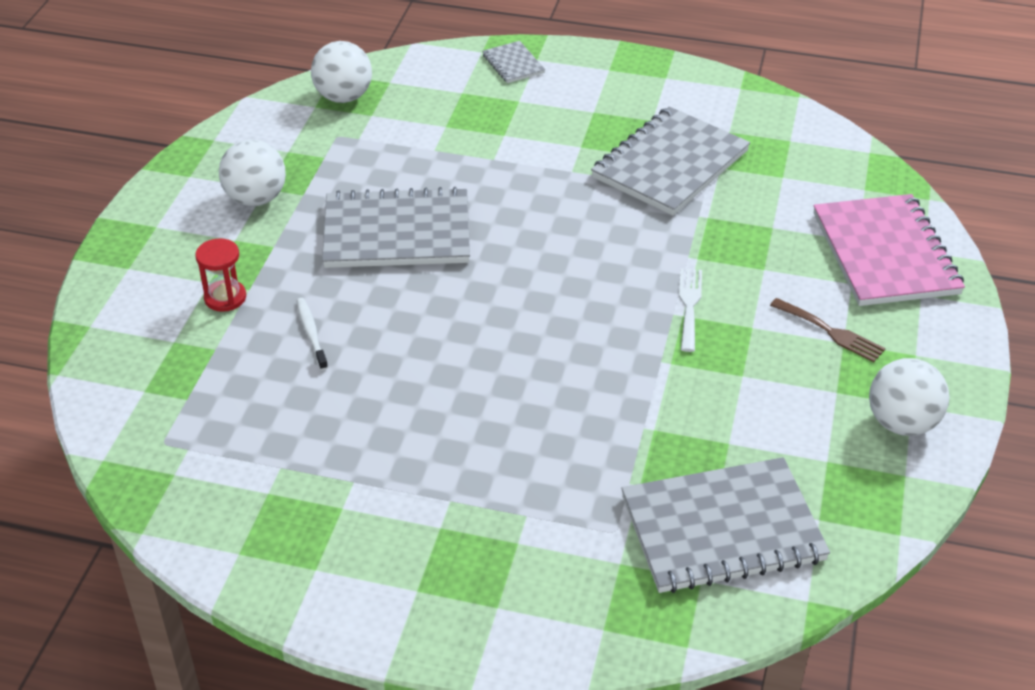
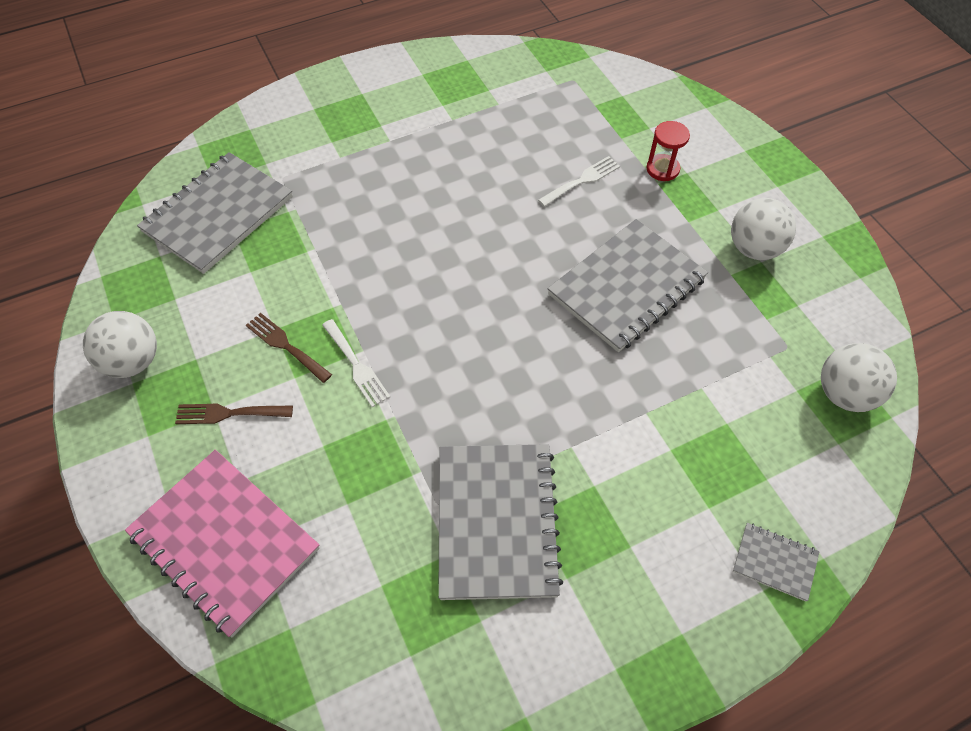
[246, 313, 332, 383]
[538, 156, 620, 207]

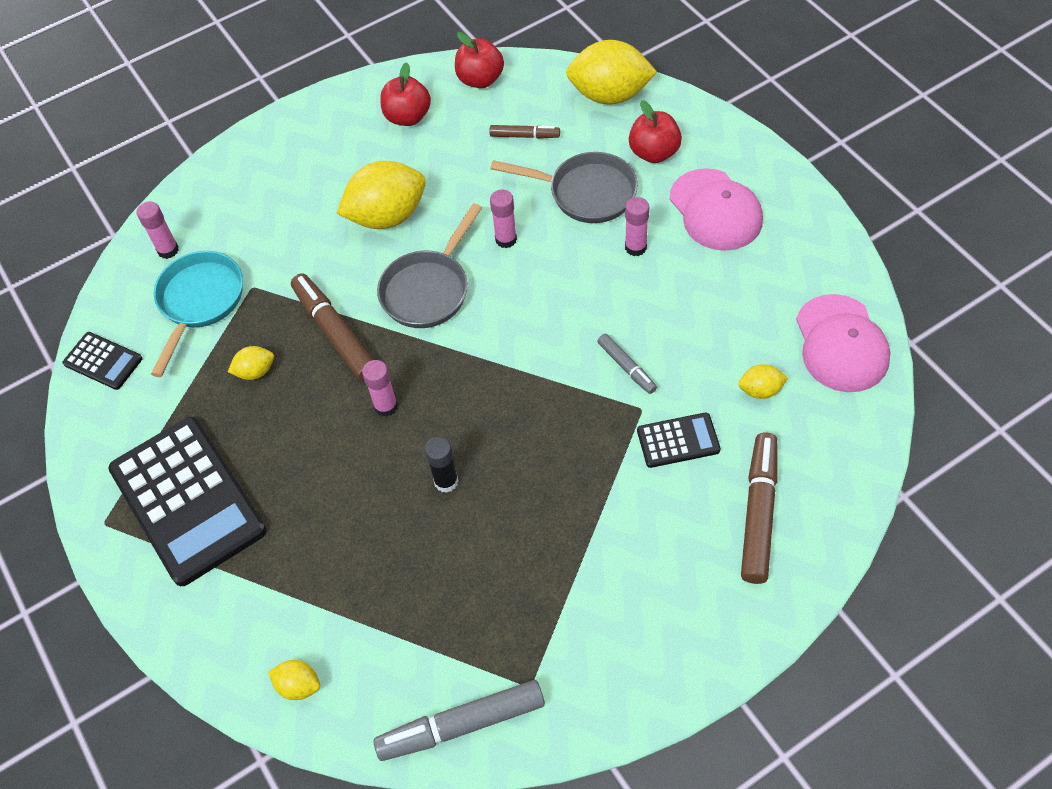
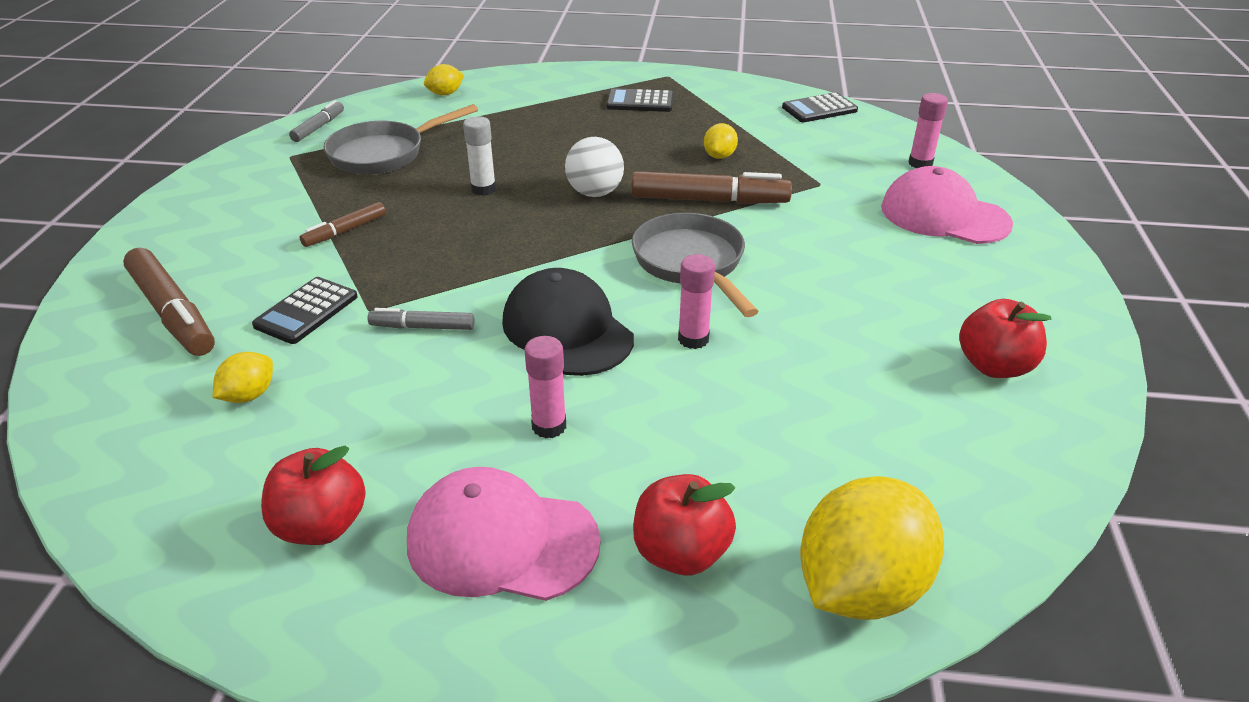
[261, 446, 366, 545]
[289, 100, 344, 142]
[299, 202, 386, 247]
[323, 104, 478, 175]
[463, 116, 496, 196]
[502, 268, 634, 376]
[565, 137, 624, 197]
[606, 88, 674, 112]
[881, 166, 1013, 244]
[151, 251, 243, 377] (first image)
[336, 161, 426, 229] (first image)

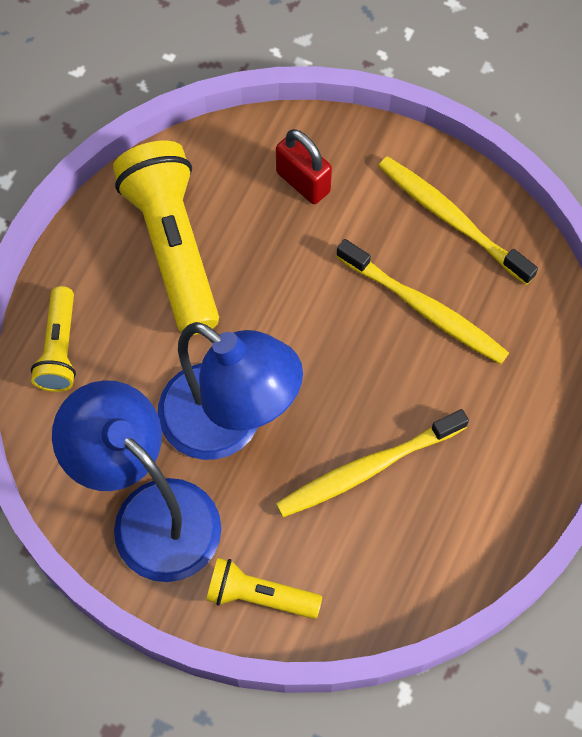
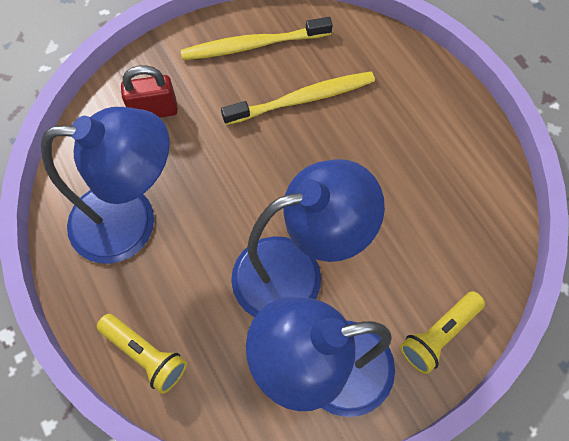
[41, 107, 170, 264]
[276, 409, 469, 517] (first image)

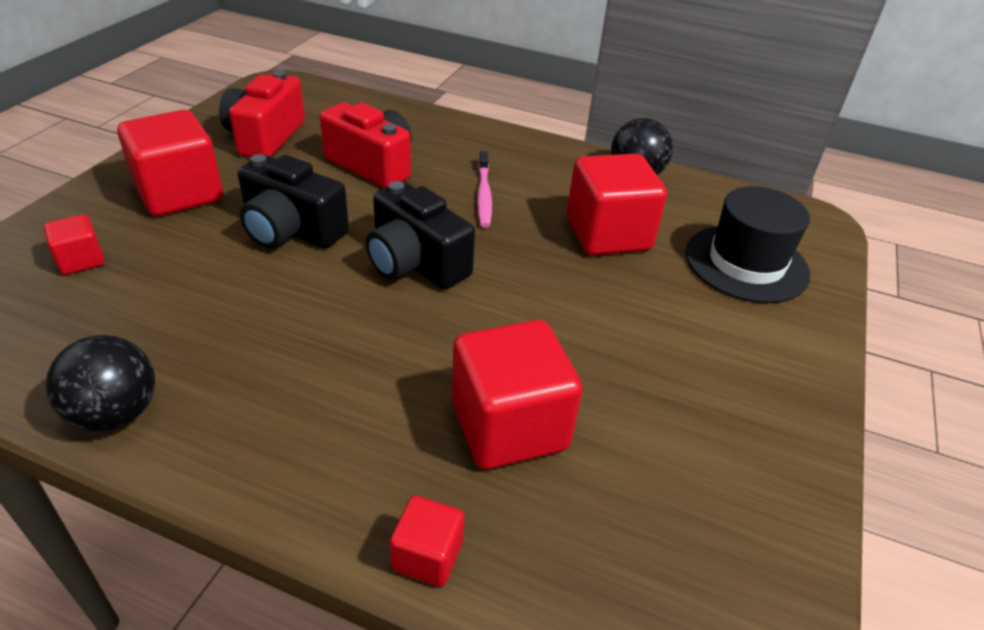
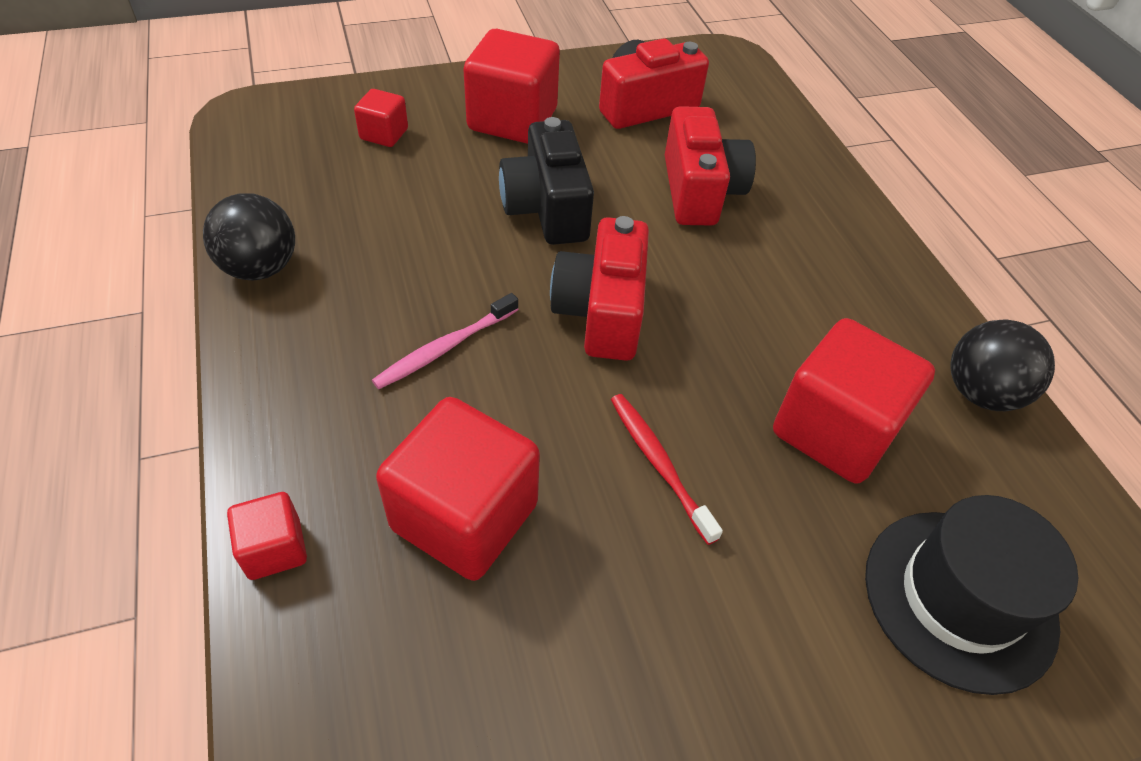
[372, 293, 519, 389]
[550, 216, 649, 361]
[611, 394, 723, 545]

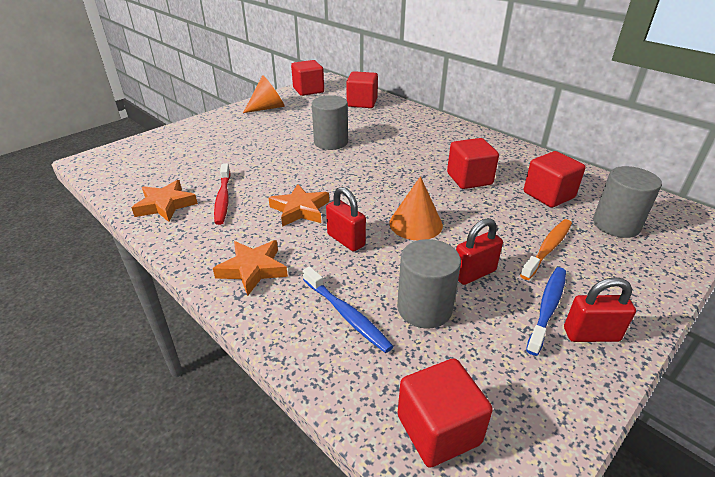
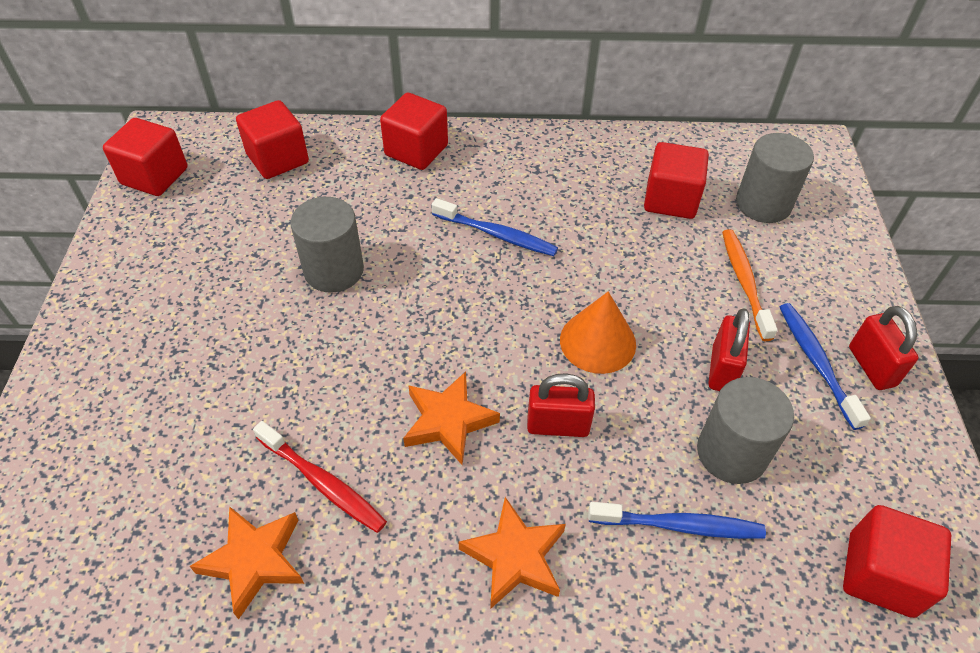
[380, 93, 448, 170]
[432, 198, 558, 256]
[849, 306, 919, 390]
[243, 75, 285, 113] (first image)

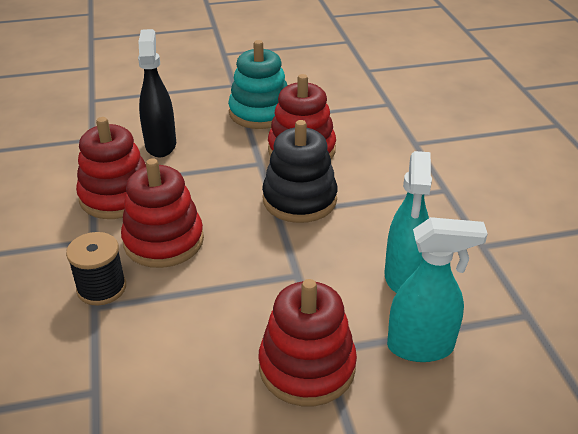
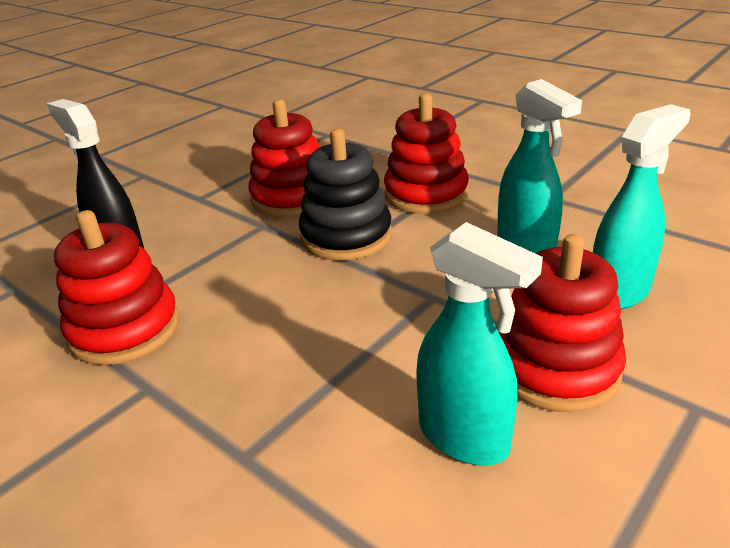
[384, 93, 469, 214]
[416, 222, 543, 465]
[66, 232, 126, 306] (first image)
[228, 40, 288, 129] (first image)

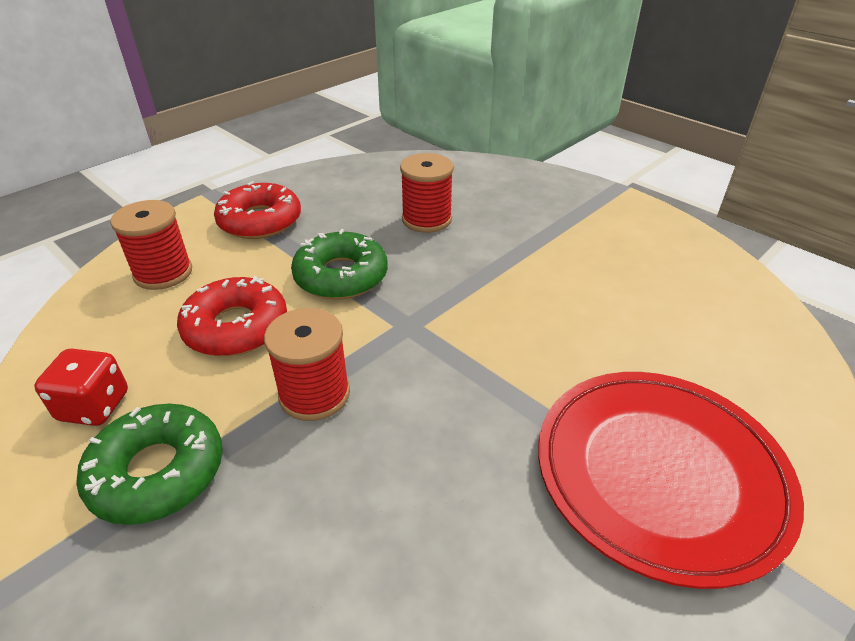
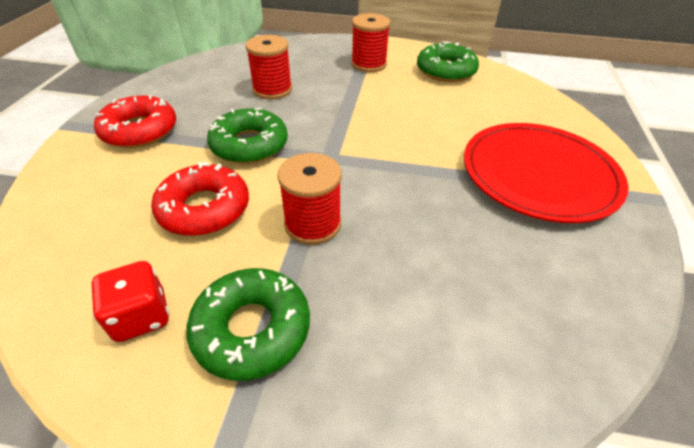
[351, 13, 391, 72]
[417, 41, 479, 82]

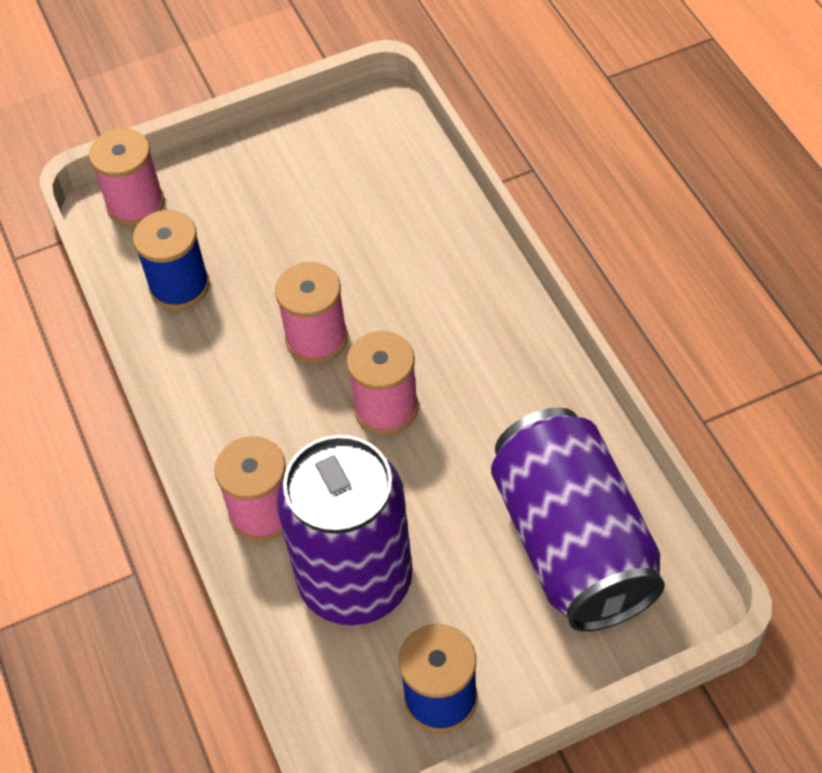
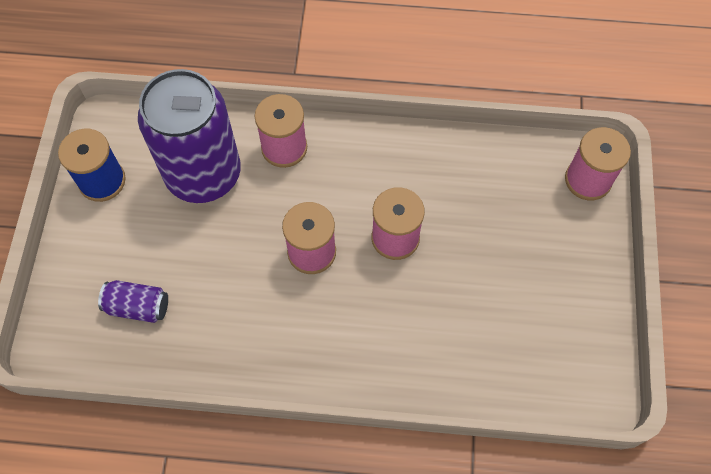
[98, 280, 168, 323]
[133, 210, 210, 310] (first image)

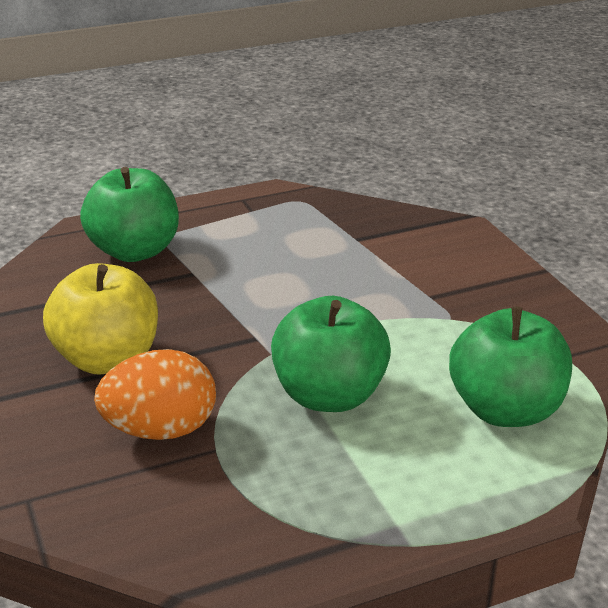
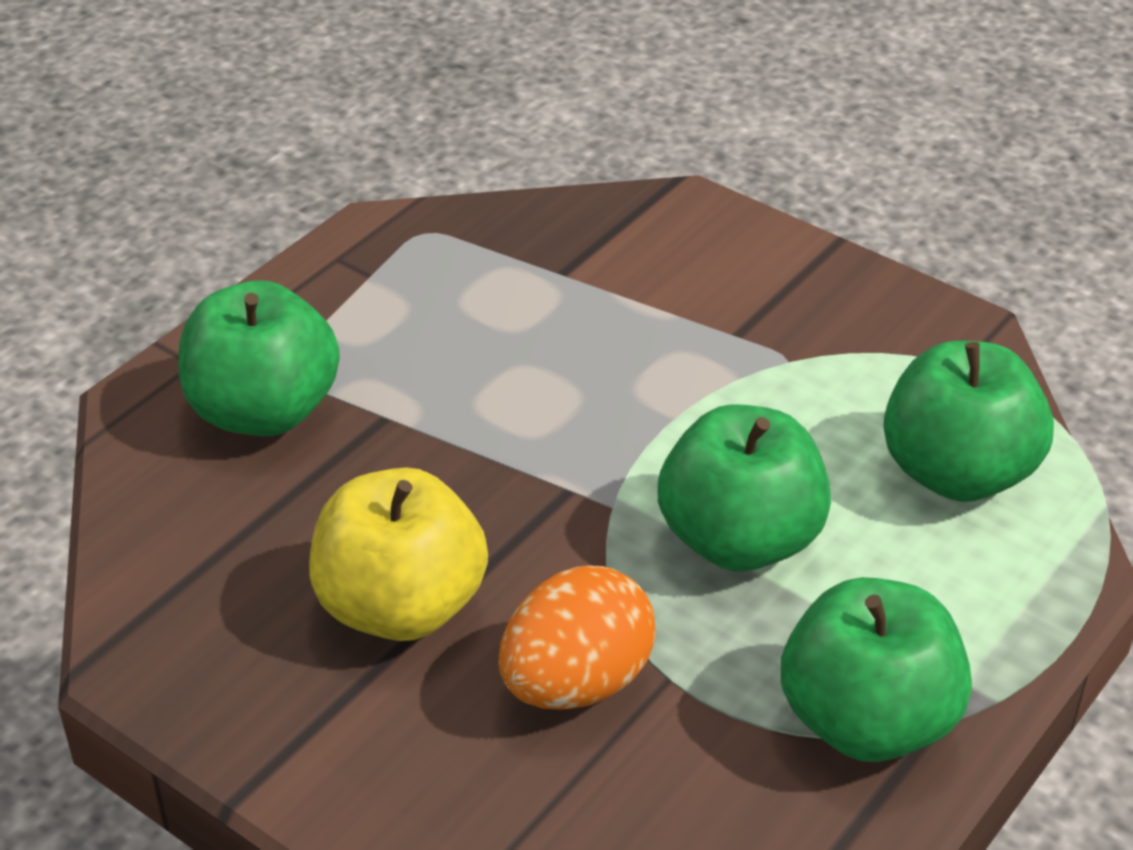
[781, 577, 972, 762]

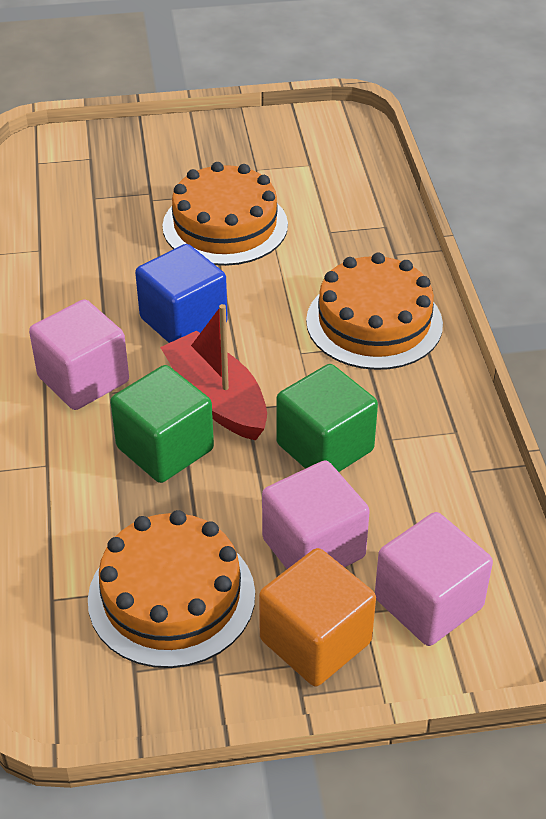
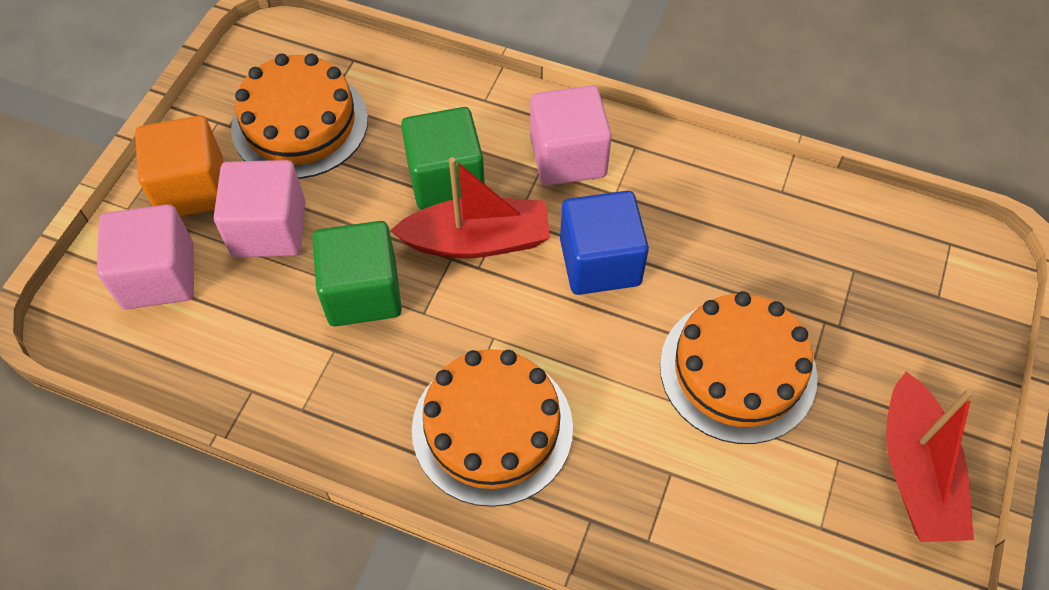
[886, 371, 974, 542]

